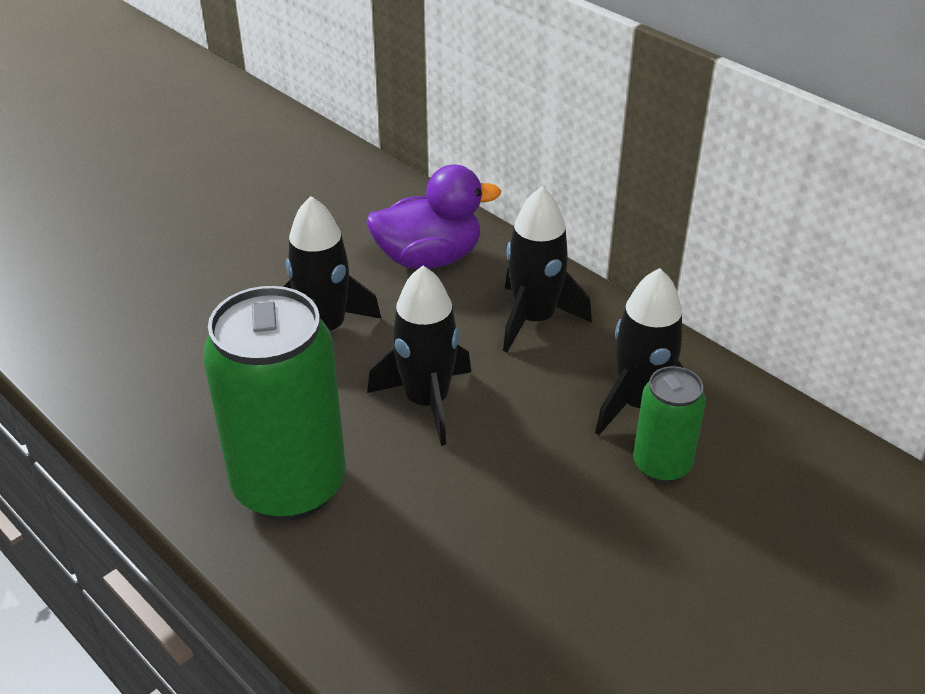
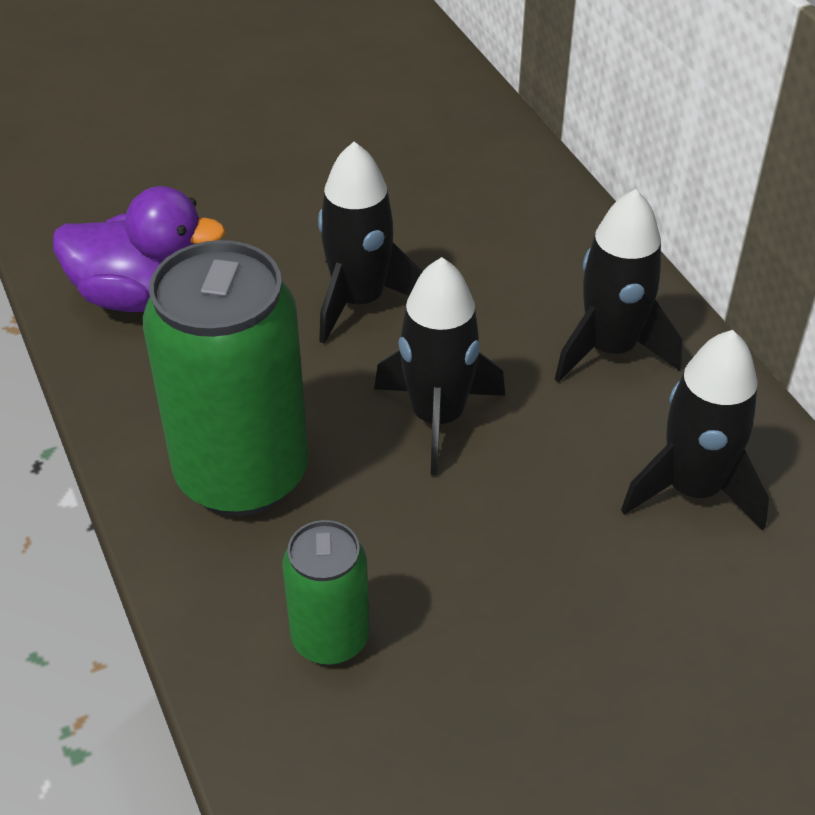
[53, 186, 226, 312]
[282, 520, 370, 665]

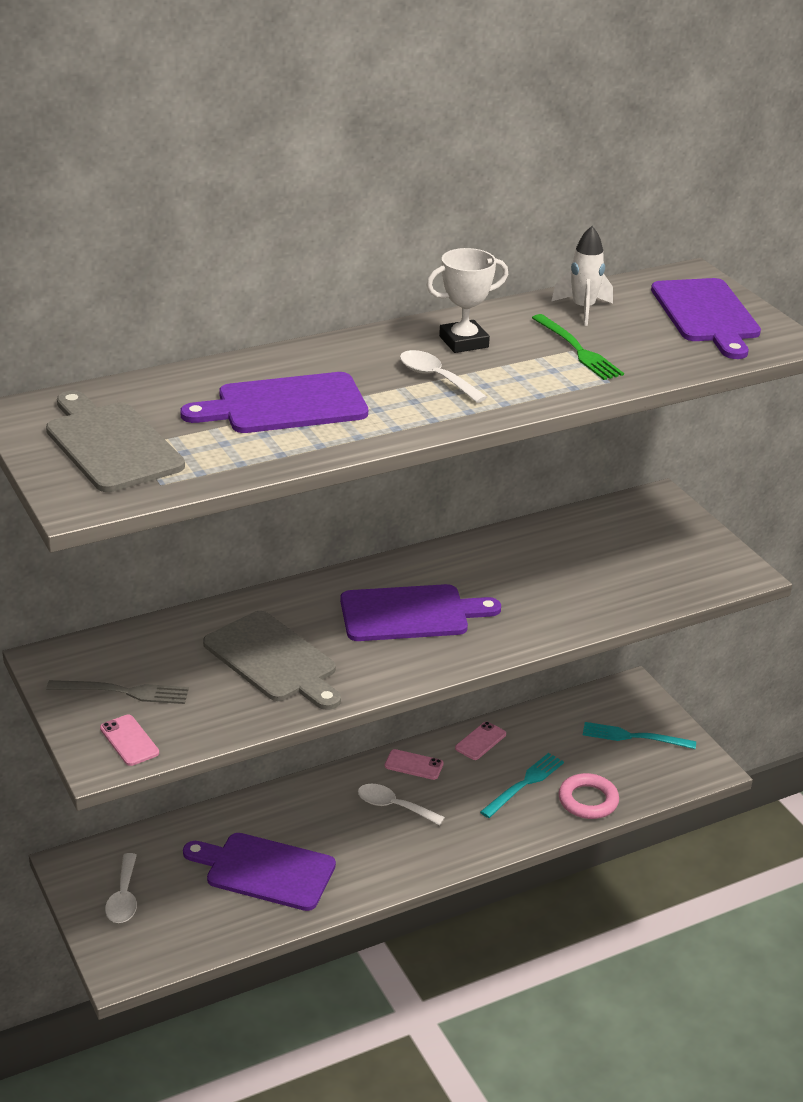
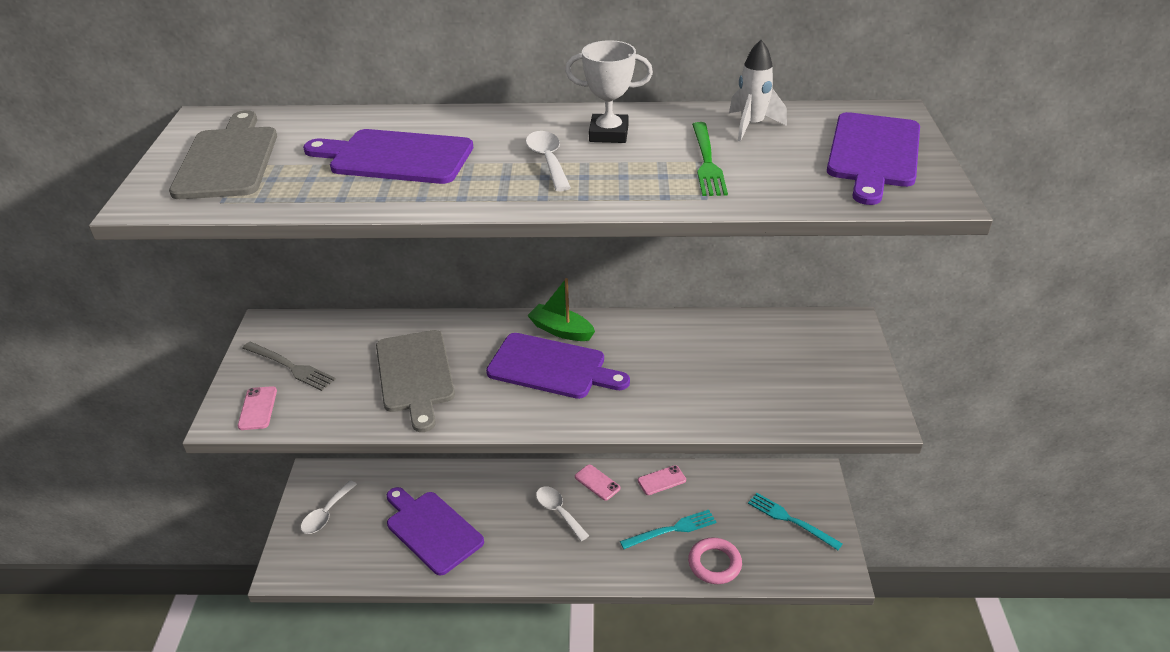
[527, 278, 595, 341]

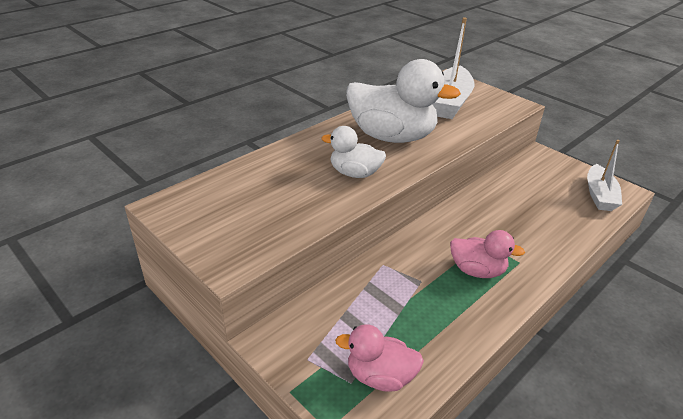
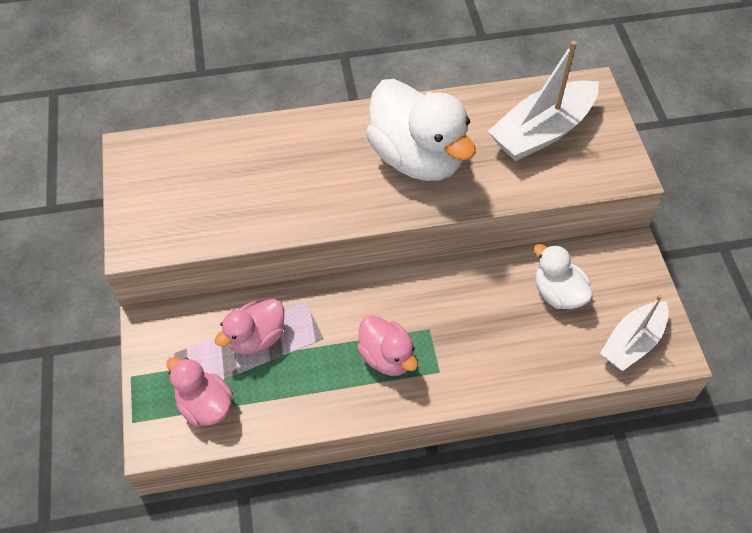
[215, 299, 284, 355]
[533, 244, 593, 309]

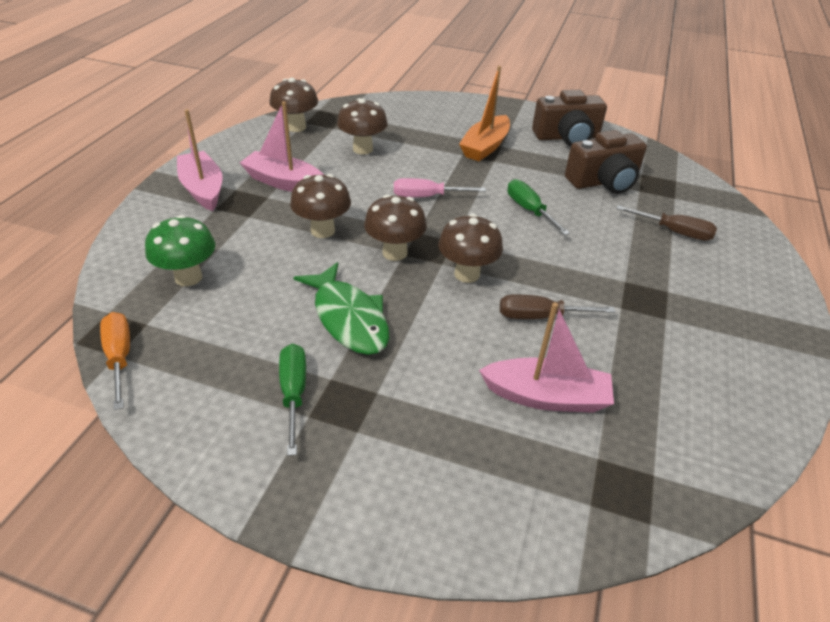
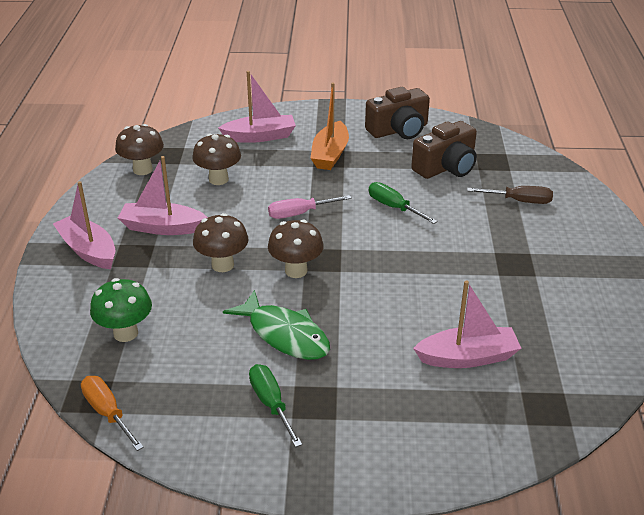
[218, 71, 296, 143]
[438, 214, 503, 283] (first image)
[500, 294, 615, 319] (first image)

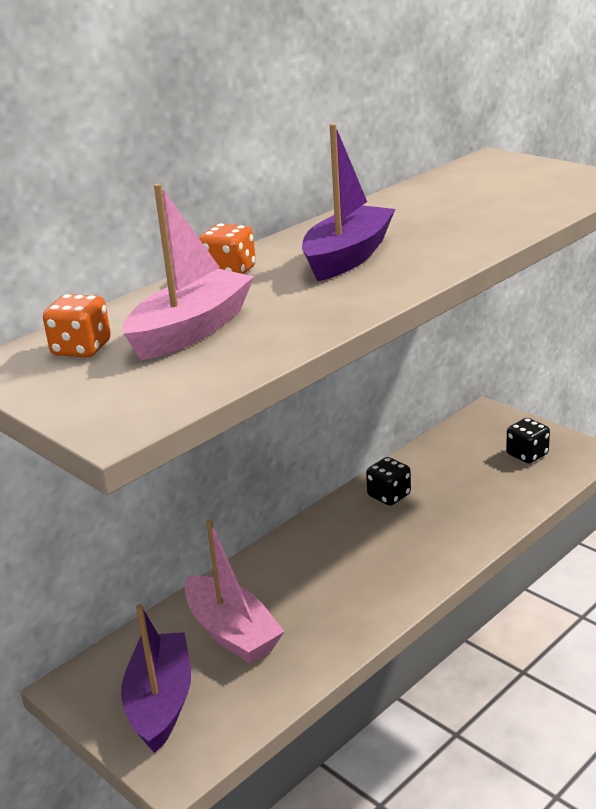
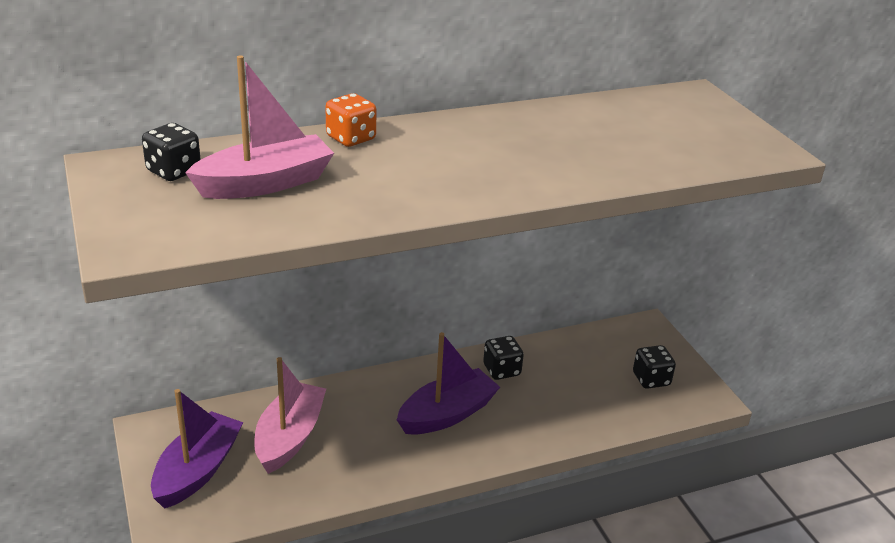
[142, 123, 201, 181]
[255, 357, 326, 474]
[397, 332, 500, 434]

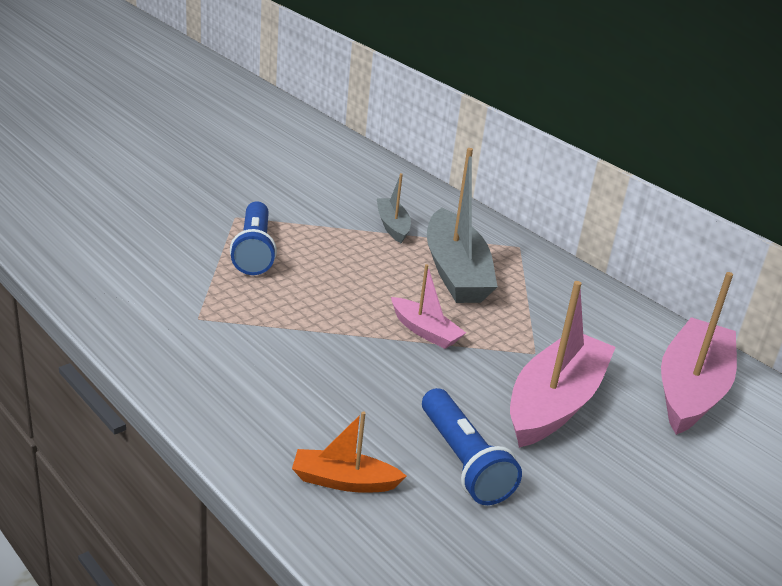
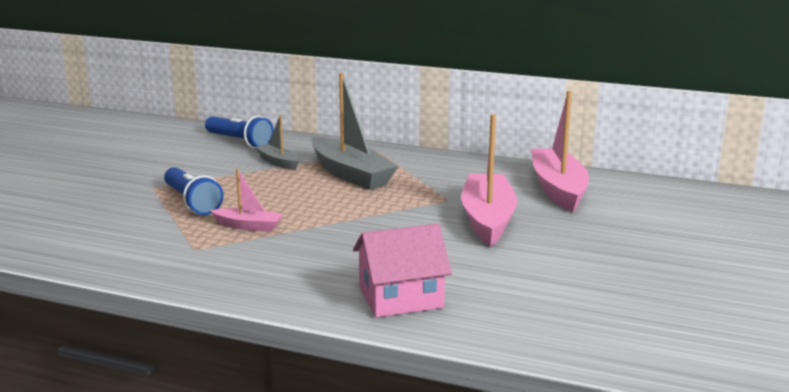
[205, 116, 274, 148]
[210, 169, 283, 232]
[353, 224, 452, 318]

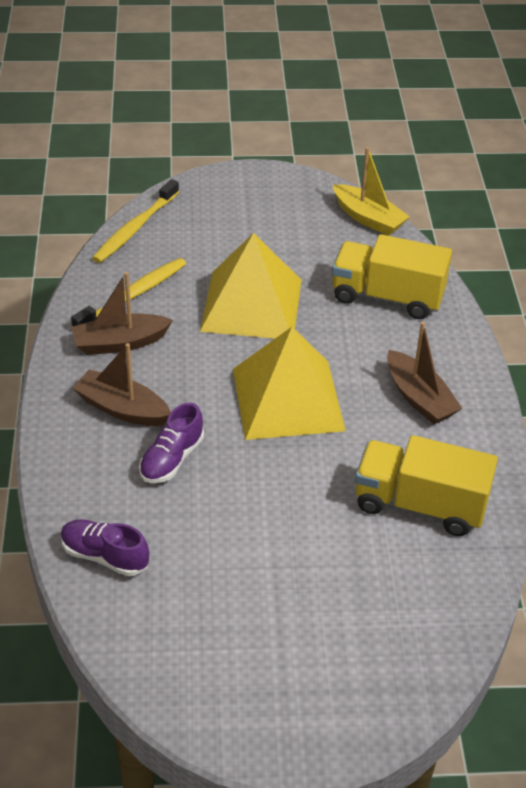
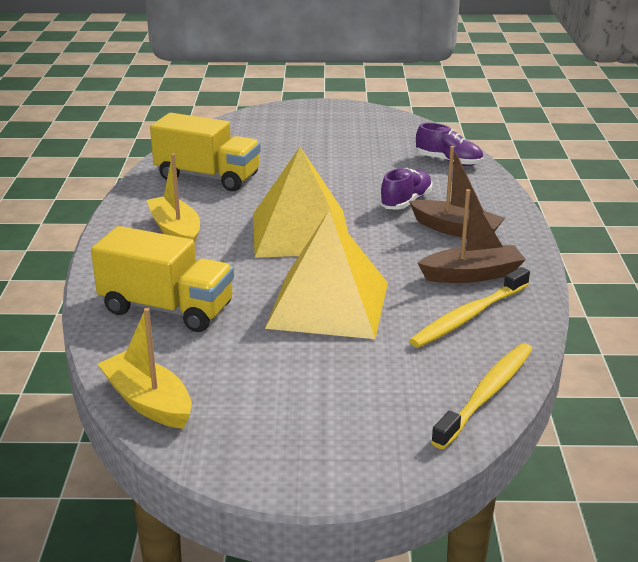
[147, 153, 200, 244]

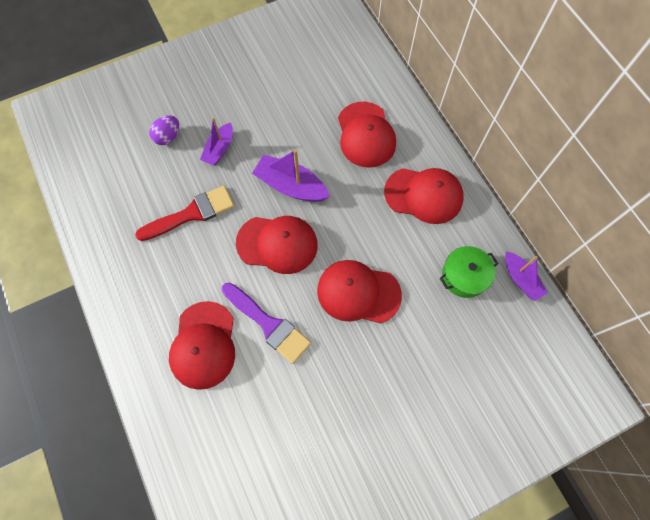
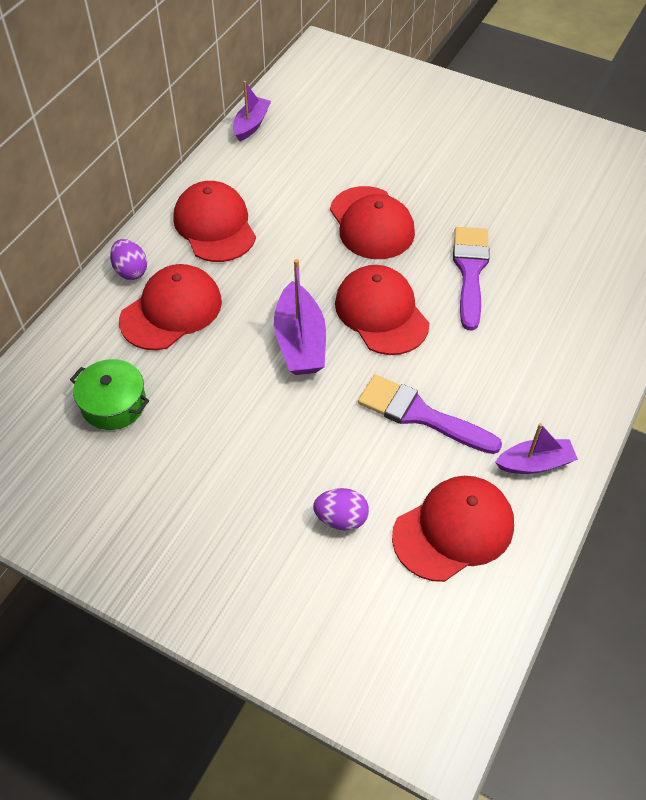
[70, 359, 149, 430]
[110, 239, 147, 280]
[358, 375, 502, 454]
[392, 476, 514, 582]
[495, 423, 578, 474]

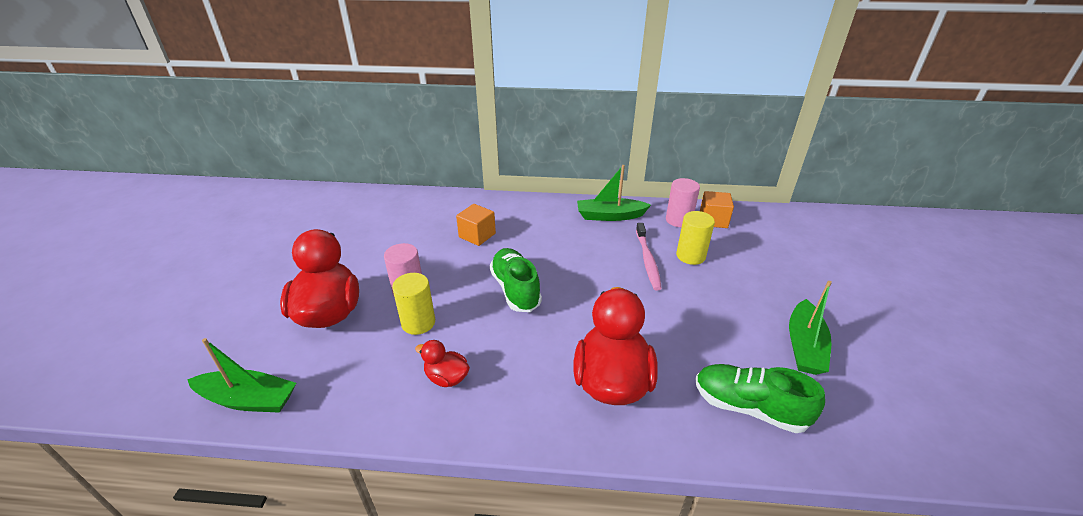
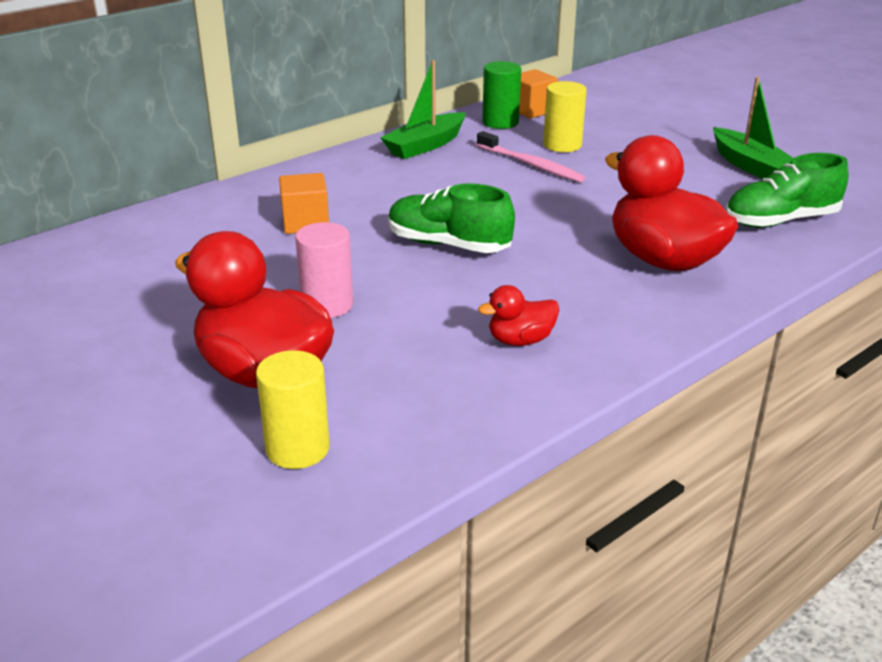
[256, 350, 330, 469]
[482, 61, 521, 129]
[187, 338, 296, 413] (first image)

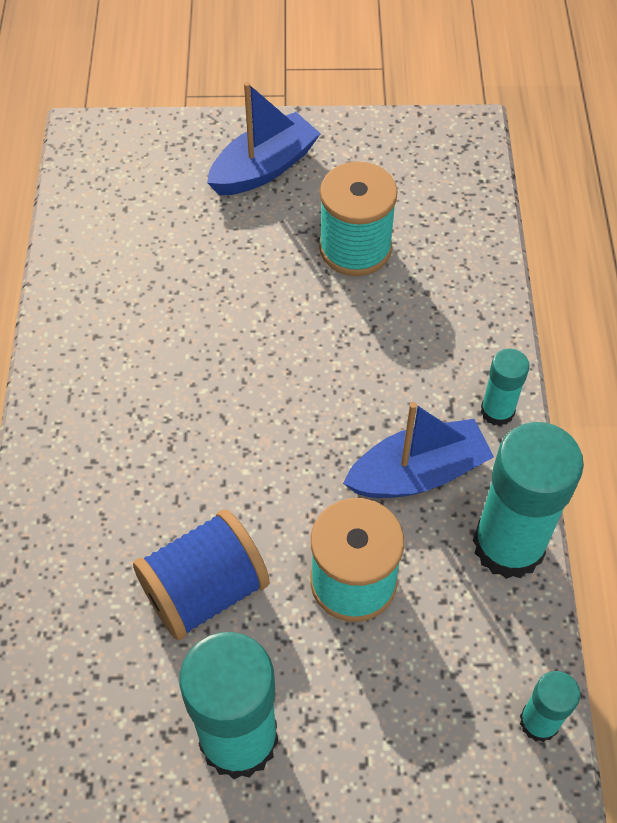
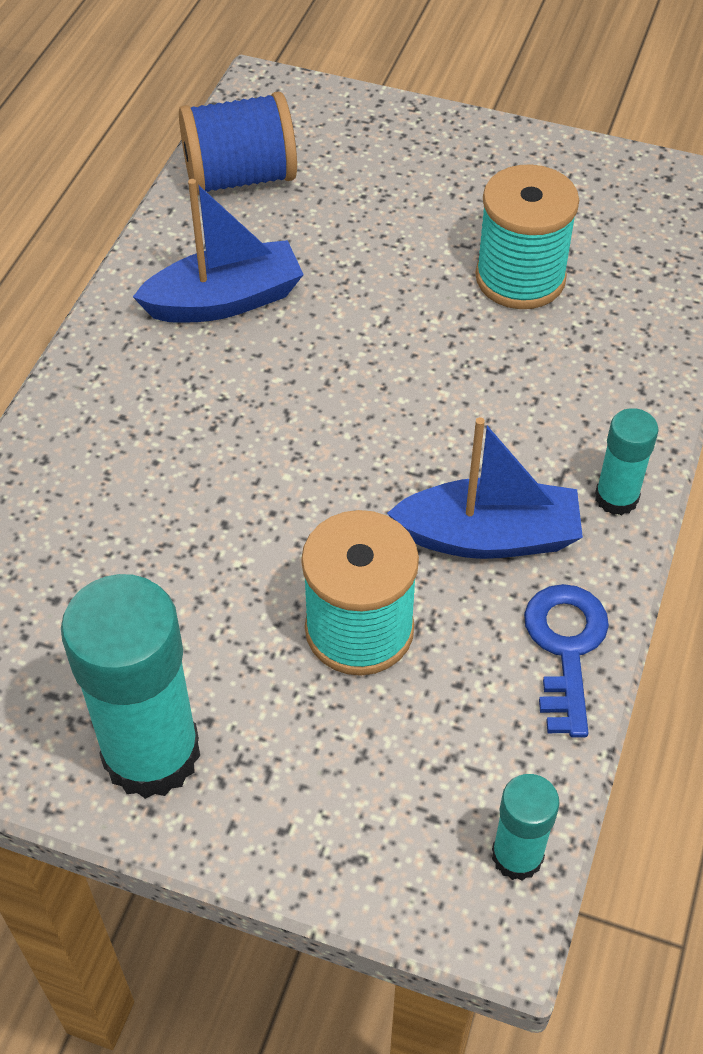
[133, 179, 304, 323]
[179, 91, 297, 195]
[524, 584, 609, 737]

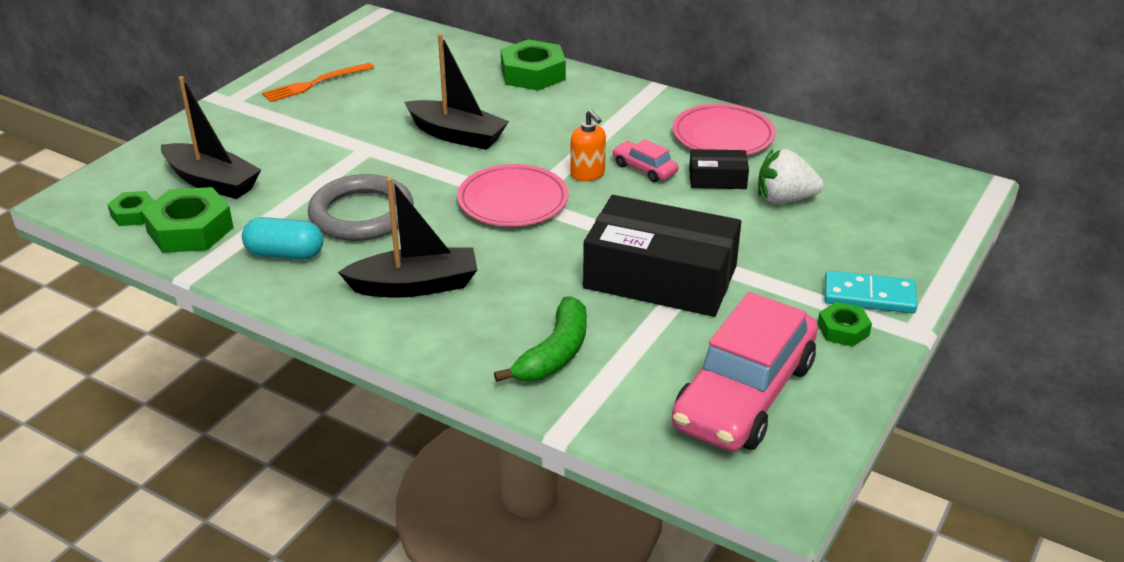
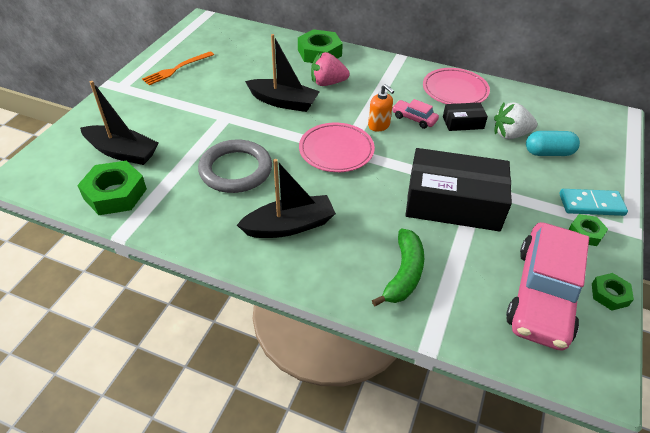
[311, 52, 350, 86]
[526, 131, 580, 156]
[592, 273, 634, 311]

